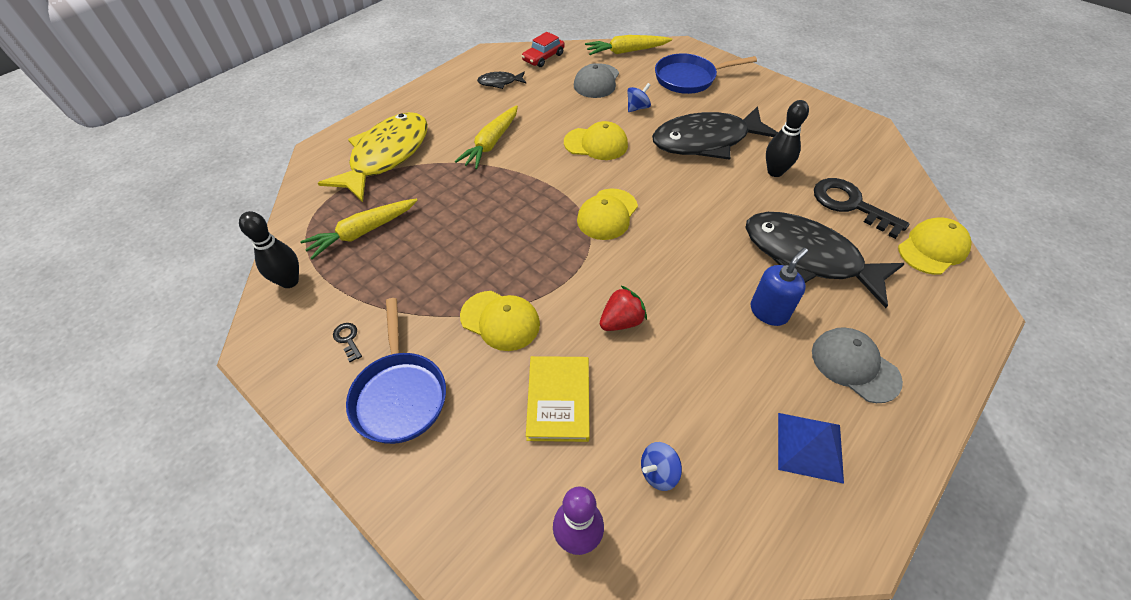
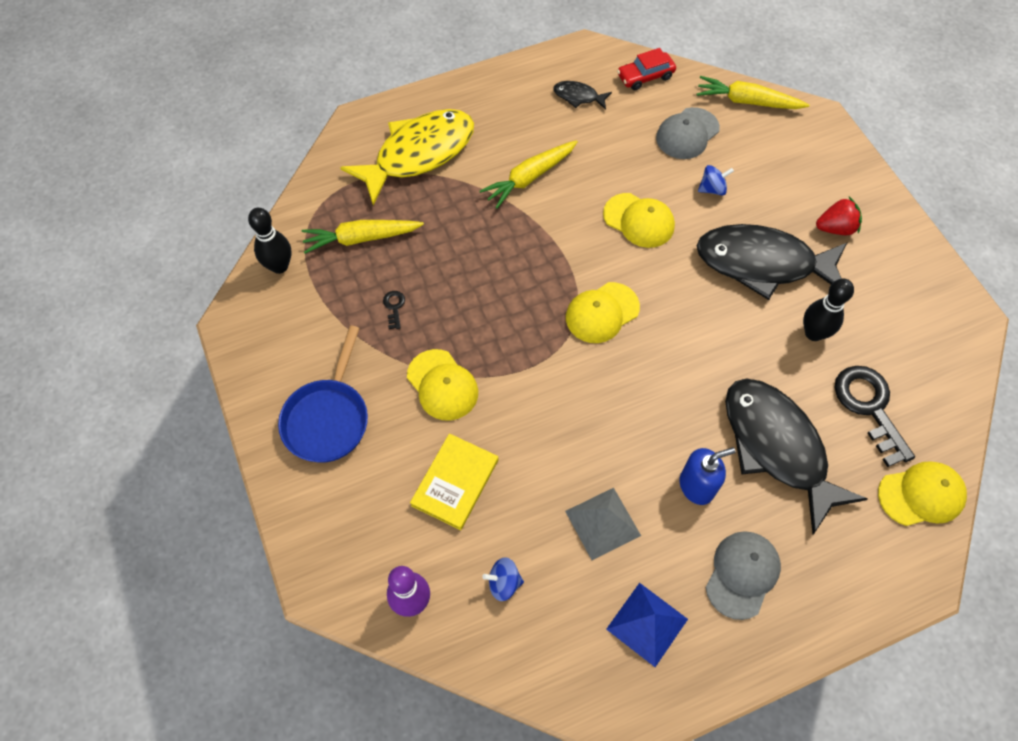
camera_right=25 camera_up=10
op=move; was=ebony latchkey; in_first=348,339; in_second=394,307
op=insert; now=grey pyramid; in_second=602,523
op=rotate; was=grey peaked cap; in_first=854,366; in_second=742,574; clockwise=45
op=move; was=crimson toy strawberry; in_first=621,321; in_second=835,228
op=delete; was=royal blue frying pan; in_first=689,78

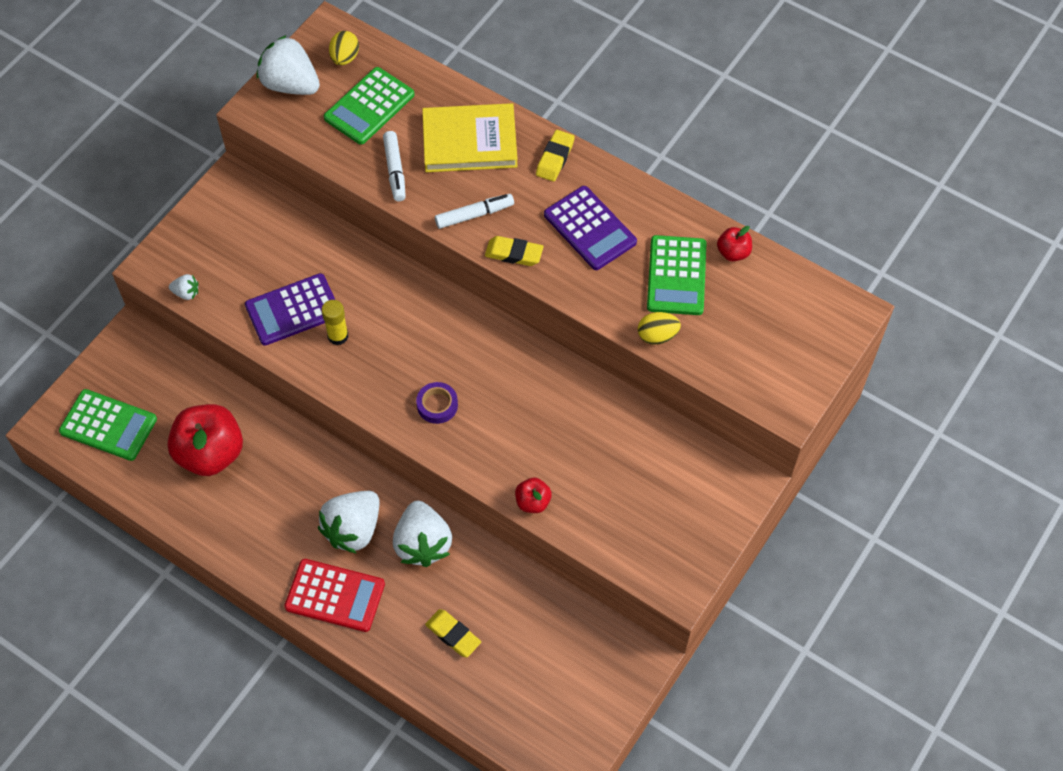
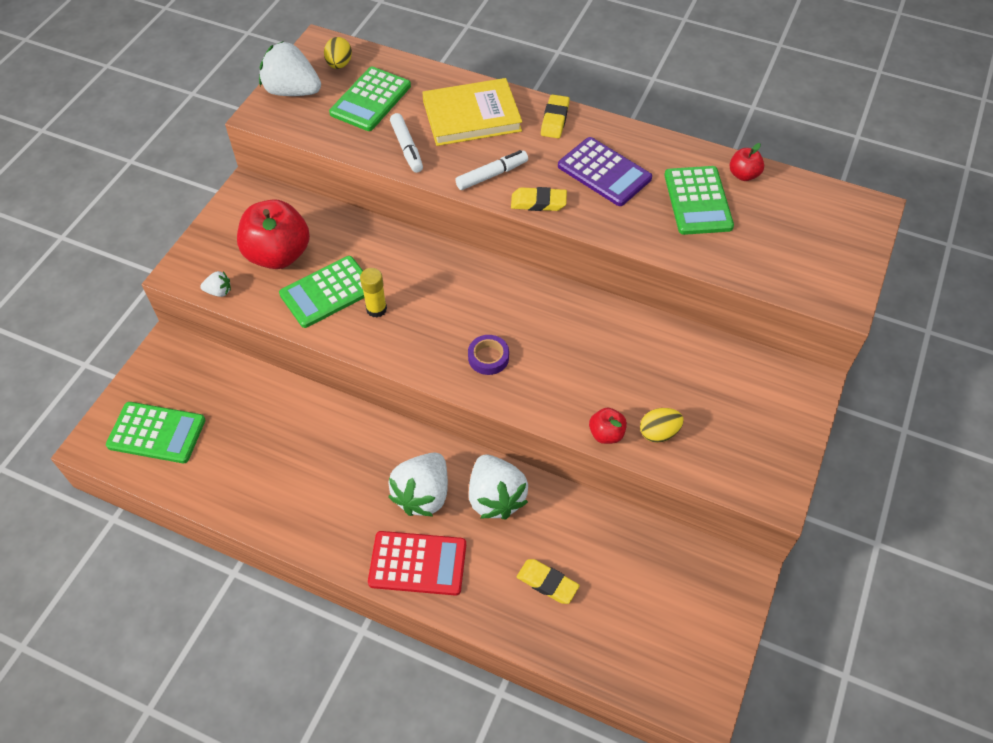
camera_right=-10 camera_up=-5
op=move; was=crimson apple fruit; in_first=210,453; in_second=278,255
op=recolor; was=purple calculator; now=green calculator; in_first=293,310; in_second=327,292
op=move; was=bright yellow egg shape; in_first=657,336; in_second=659,433

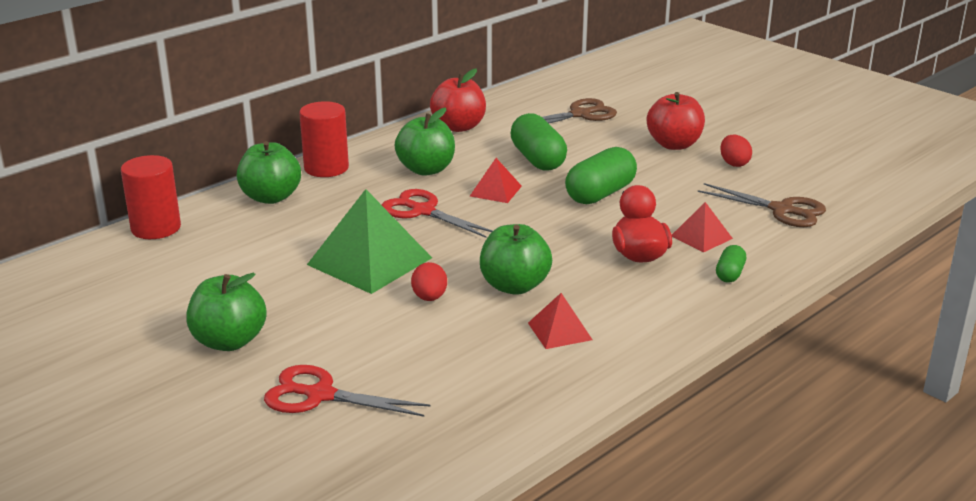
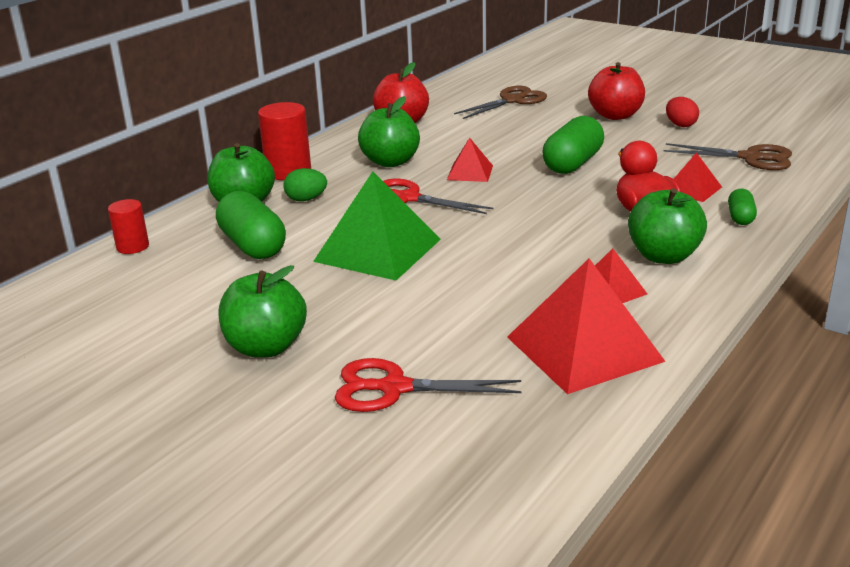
camera_right=-10 camera_up=0
op=resize; was=crimson cylinder shape; in_first=156,228; in_second=133,247; ratio=0.61
op=move; was=green pill shape; in_first=537,159; in_second=253,246
op=insert; now=green egg shape; in_second=306,199
op=insert; now=crimson pyramid; in_second=584,349
op=move; was=green apple fruit; in_first=514,286; in_second=663,256
op=delete; was=crimson egg shape; in_first=429,298

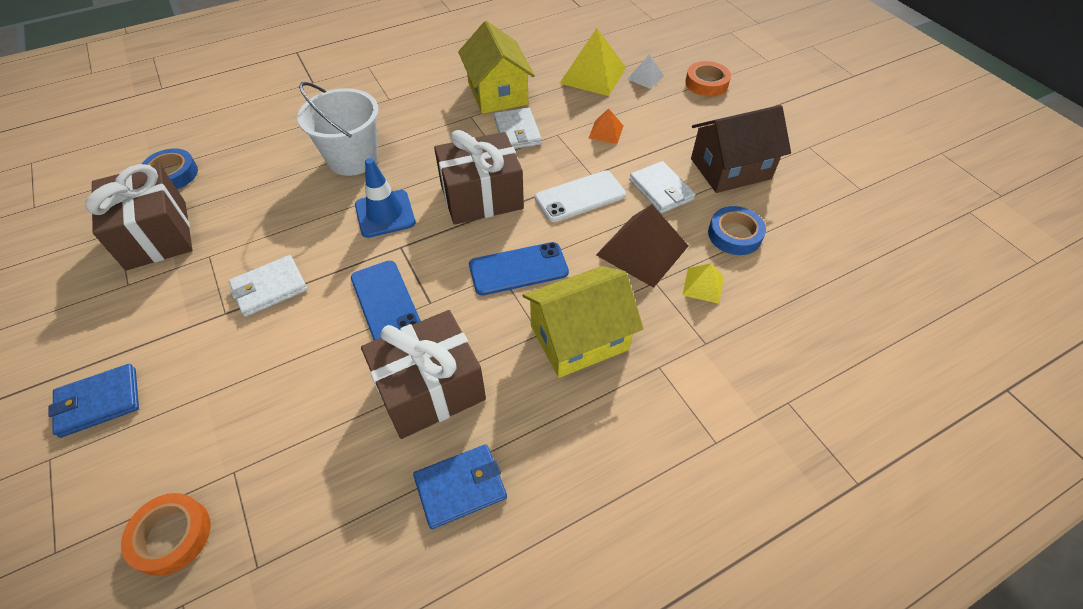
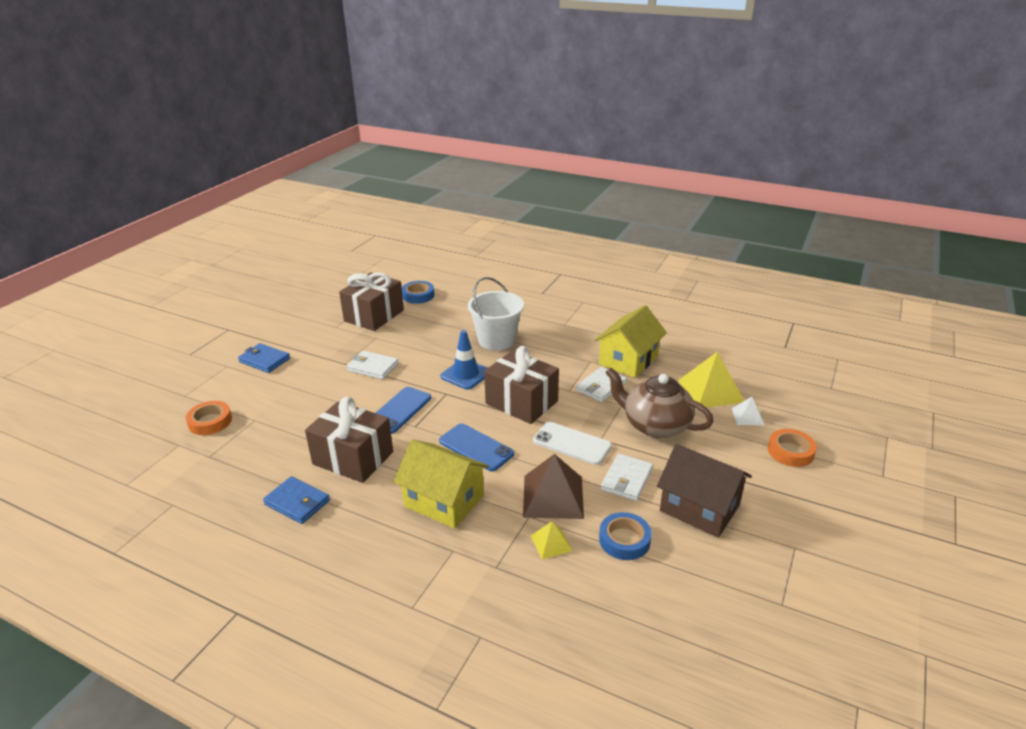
camera_right=55 camera_up=-20
op=replace; was=orange pyramid; now=brown teapot; in_first=606,132; in_second=655,425

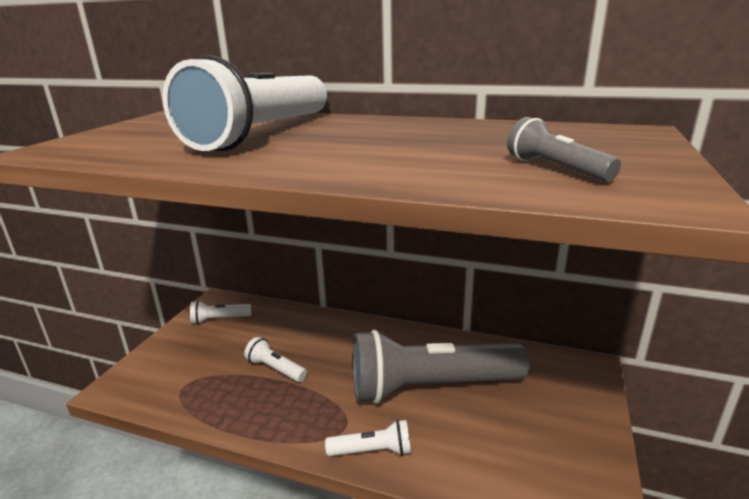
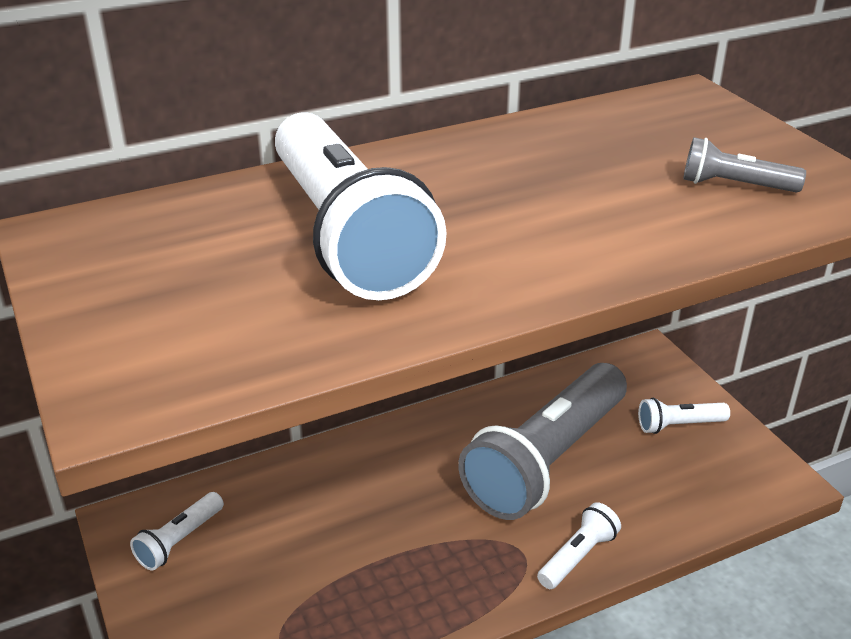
camera_right=-45 camera_up=10
op=move; was=pure white flashlight; in_first=275,369; in_second=678,425

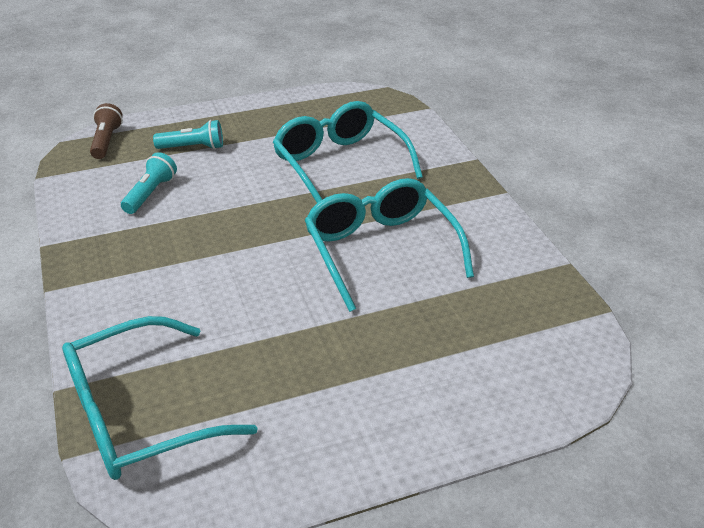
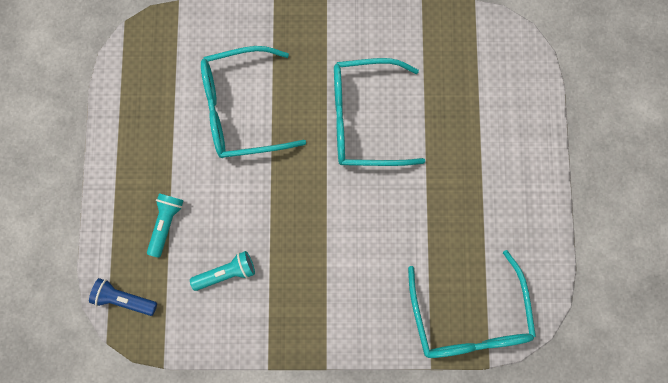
camera_right=-70 camera_up=40
op=recolor; was=brown flashlight; now=royal blue flashlight; in_first=106,141; in_second=124,299
op=rotate; was=aqua flashlight; in_first=150,193; in_second=226,272; clockwise=120

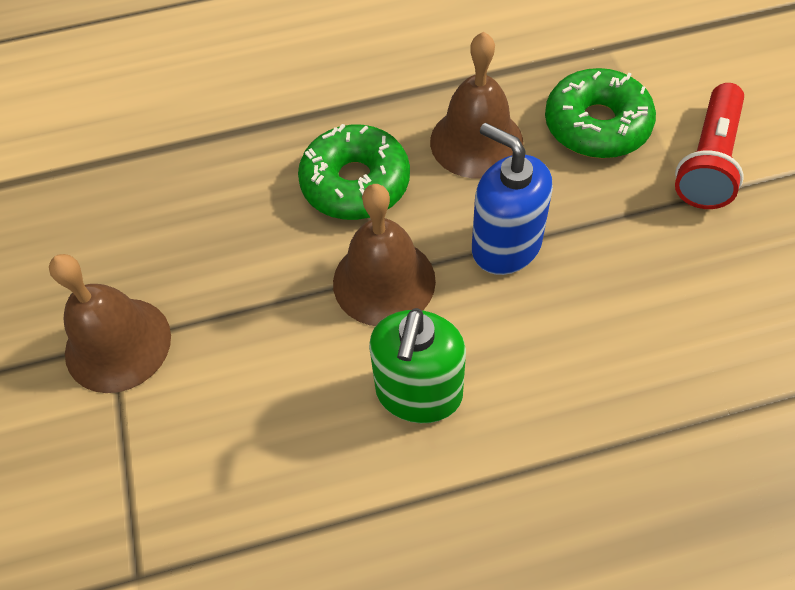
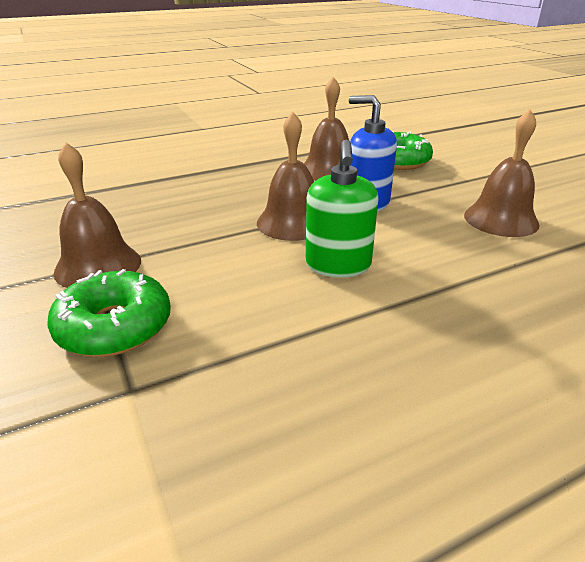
camera_right=-15 camera_up=-25
op=move; was=green glazed donut; in_first=355,183; in_second=114,327
op=insert; now=brown bell; in_second=501,219
op=delete; was=crimson flashlight; in_first=709,161

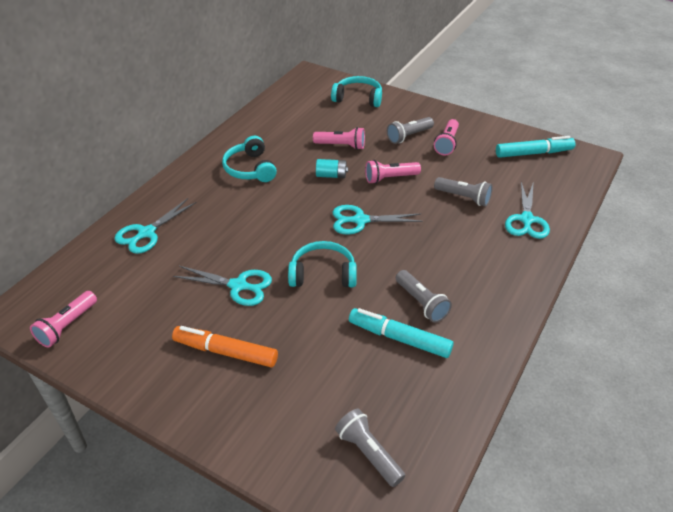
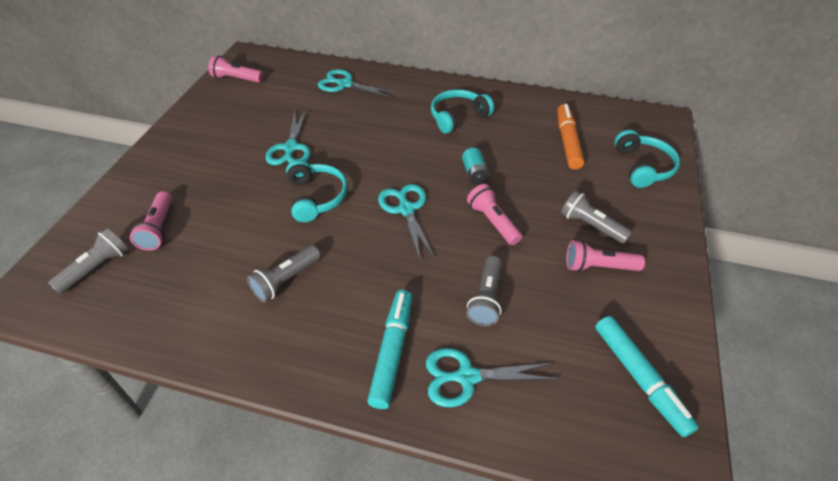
camera_right=75 camera_up=5
op=move; was=pink flashlight; in_first=341,146; in_second=159,228
op=move; was=aqua marker; in_first=399,338; in_second=392,351
op=move; was=orange marker; in_first=225,352; in_second=567,142

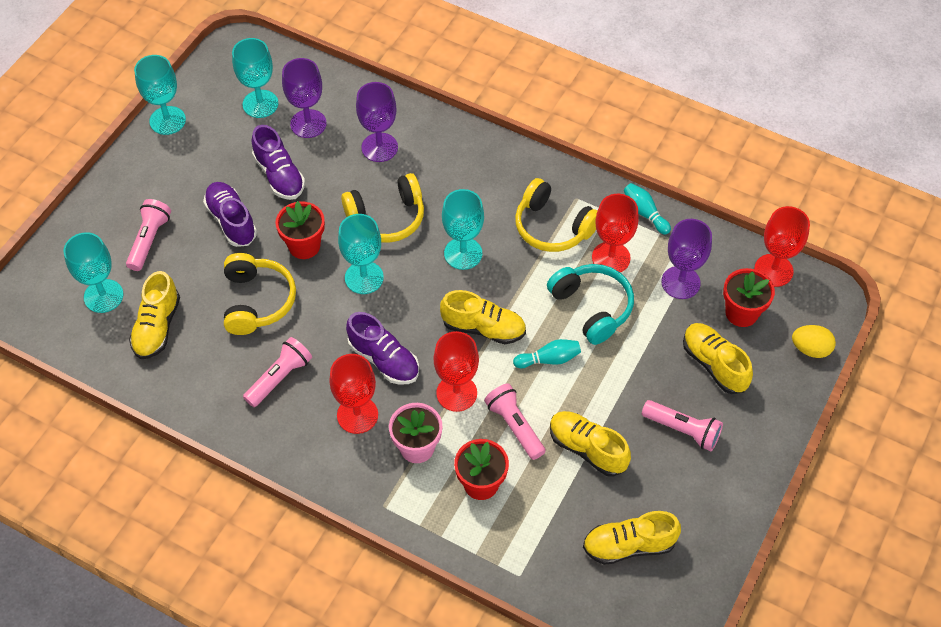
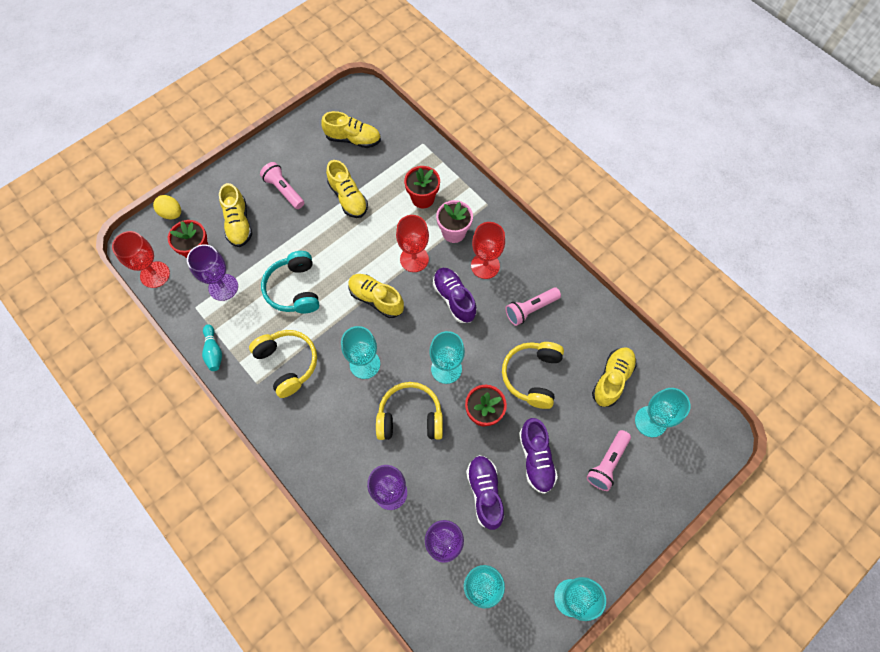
camera_right=-160 camera_up=10
op=delete; was=pink flashlight; in_first=514,426
op=delete; was=aqua skittle; in_first=549,359
op=delete; was=crimson wine glass; in_first=611,258

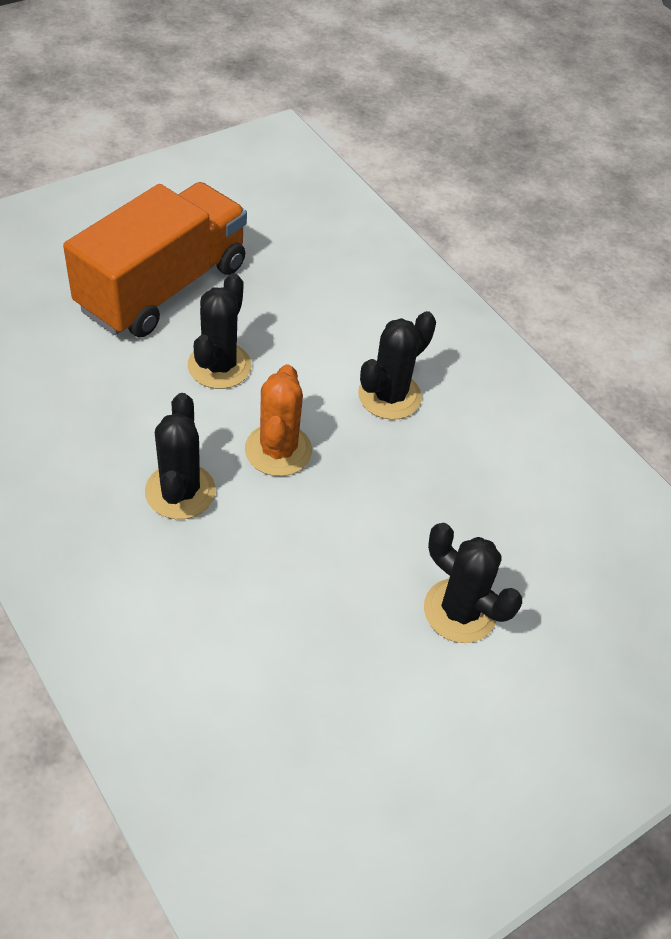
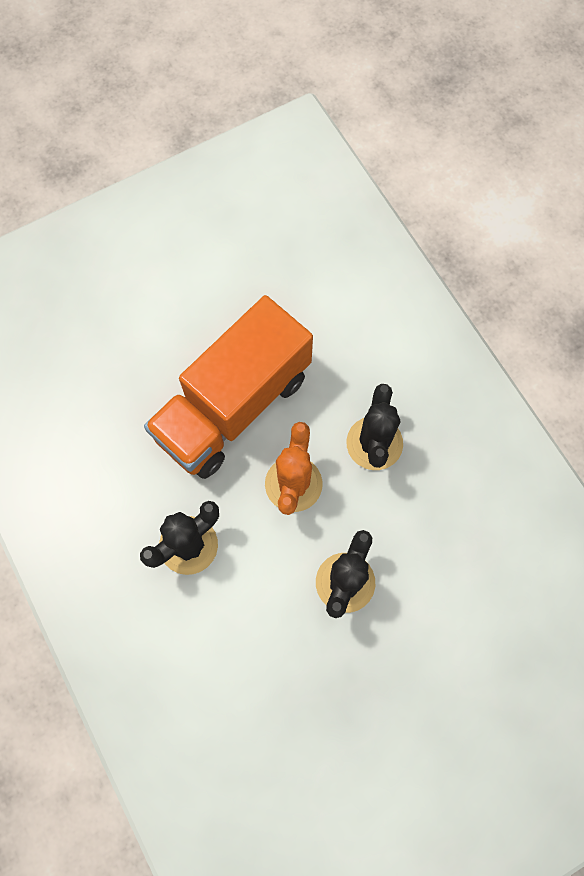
camera_right=-170 camera_up=20
op=move; was=orange lorry; in_first=163,287; in_second=233,406
op=delete; was=ebony cactus; in_first=460,611

